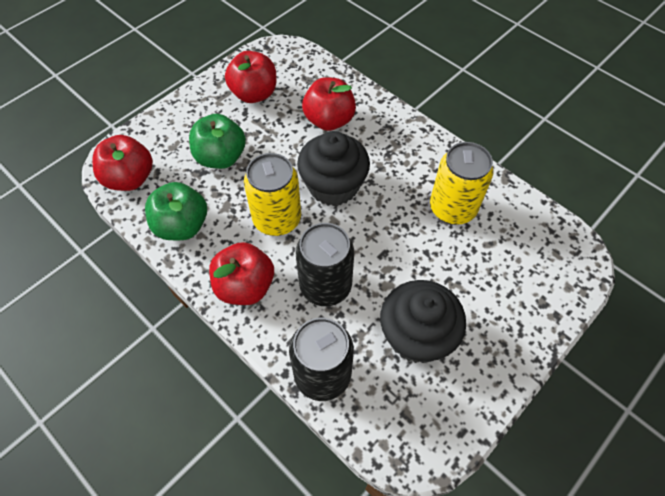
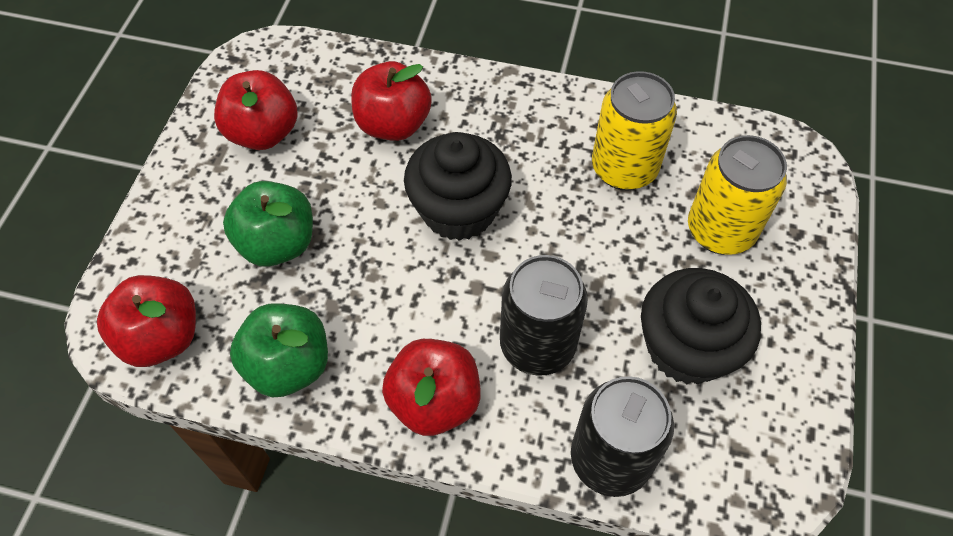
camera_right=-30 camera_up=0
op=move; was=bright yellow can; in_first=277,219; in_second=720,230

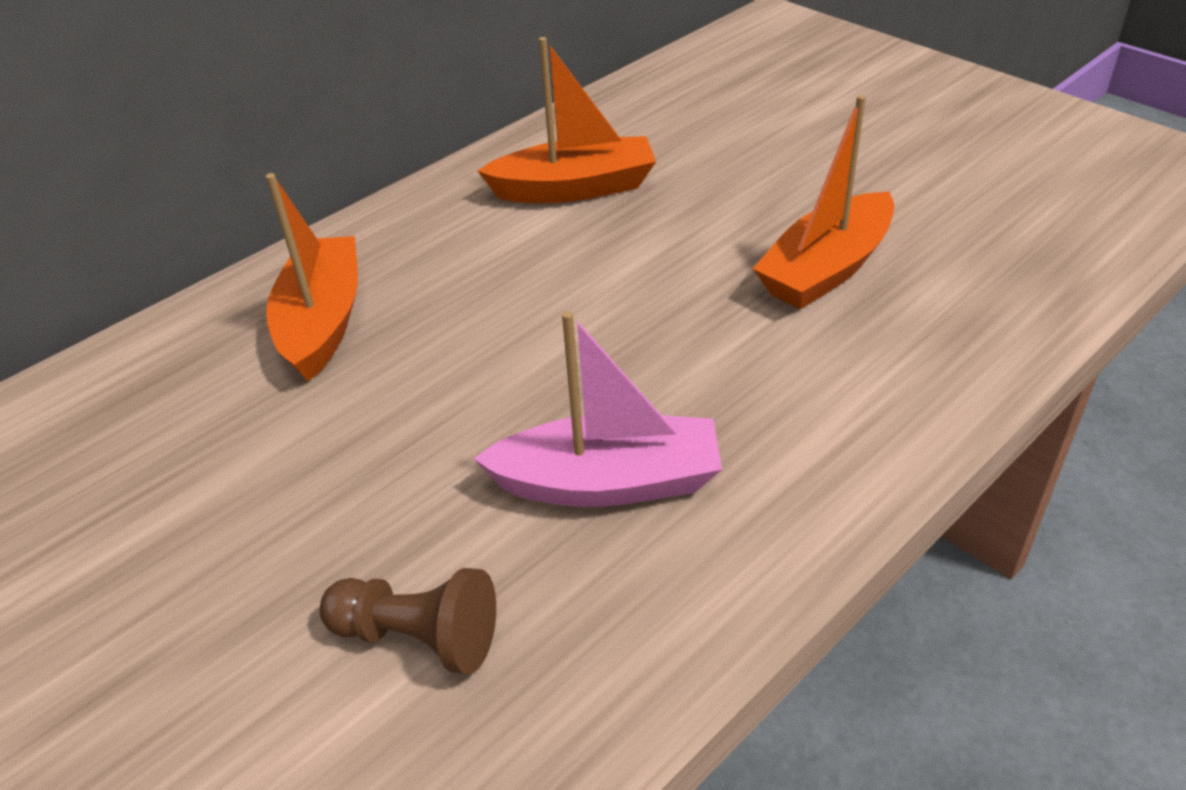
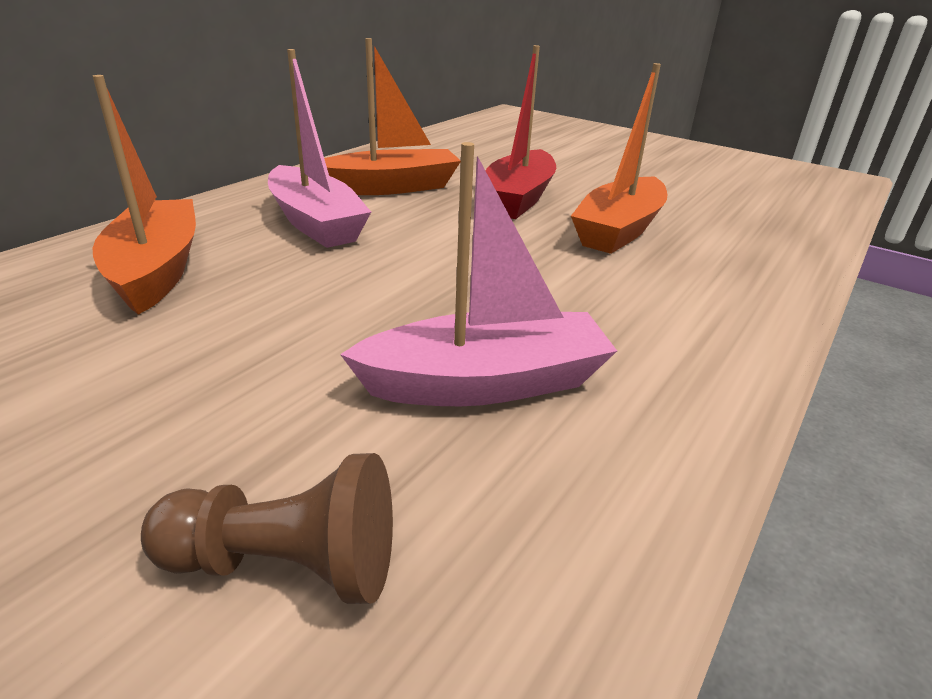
camera_right=-15 camera_up=-10
op=insert; now=pink sailboat; in_second=315,223
op=insert; now=crimson sailboat; in_second=517,199

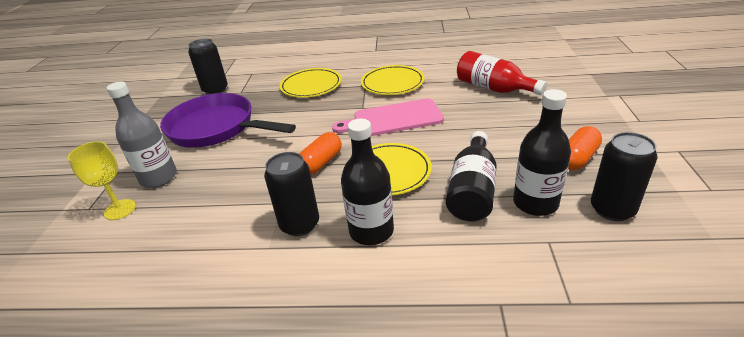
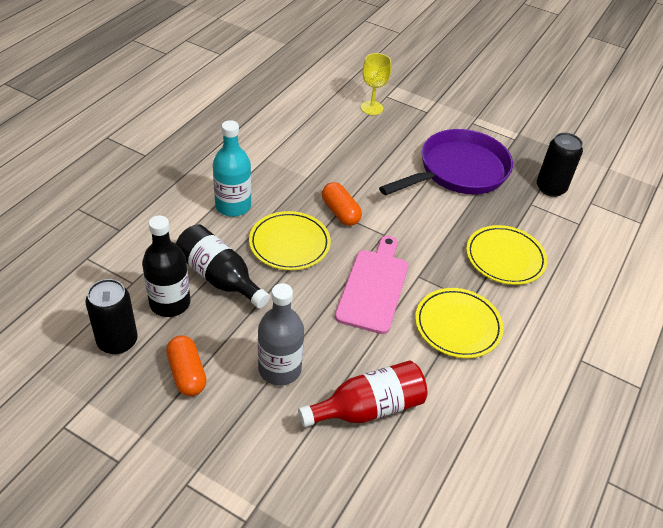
camera_right=110 camera_up=10
op=recolor; was=ebony flask; now=aqua flask; in_first=371,231; in_second=233,206
op=move; was=grey flask; in_first=158,178; in_second=280,369
op=delete; was=ebony can; in_first=299,224

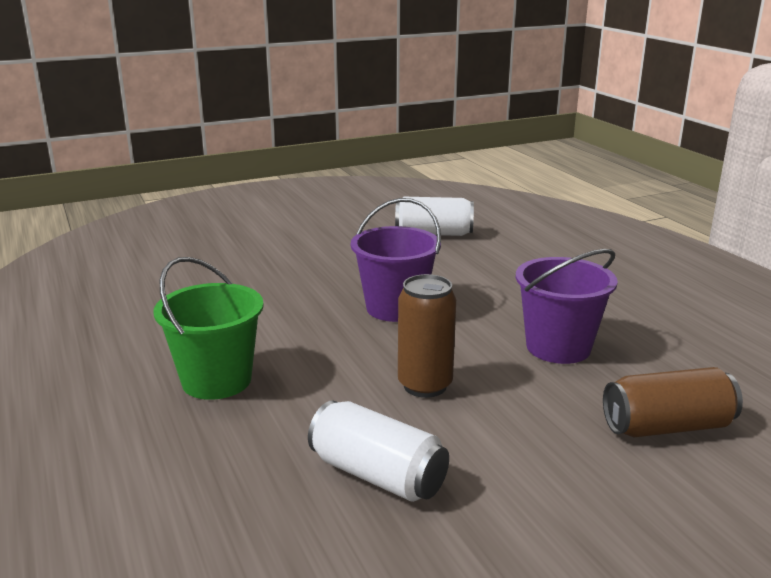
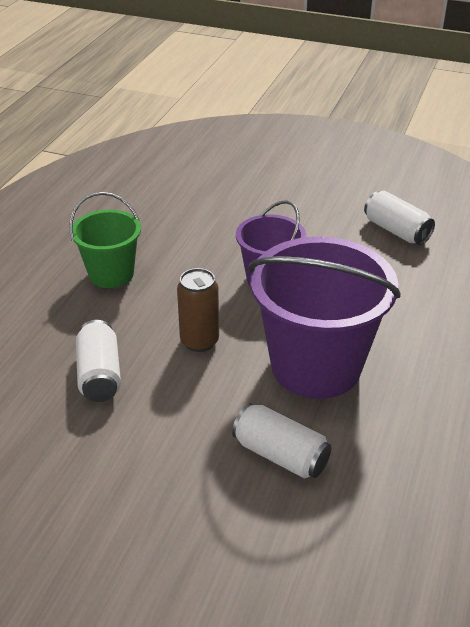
camera_right=45 camera_up=15
op=recolor; was=brown can; now=pure white can; in_first=667,427; in_second=280,455
op=resize; was=purple sand bucket; in_first=558,347; in_second=316,366; ratio=1.77

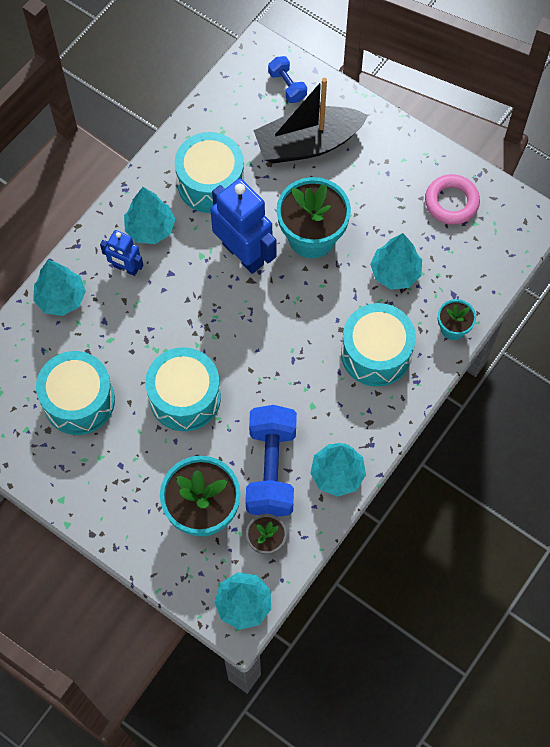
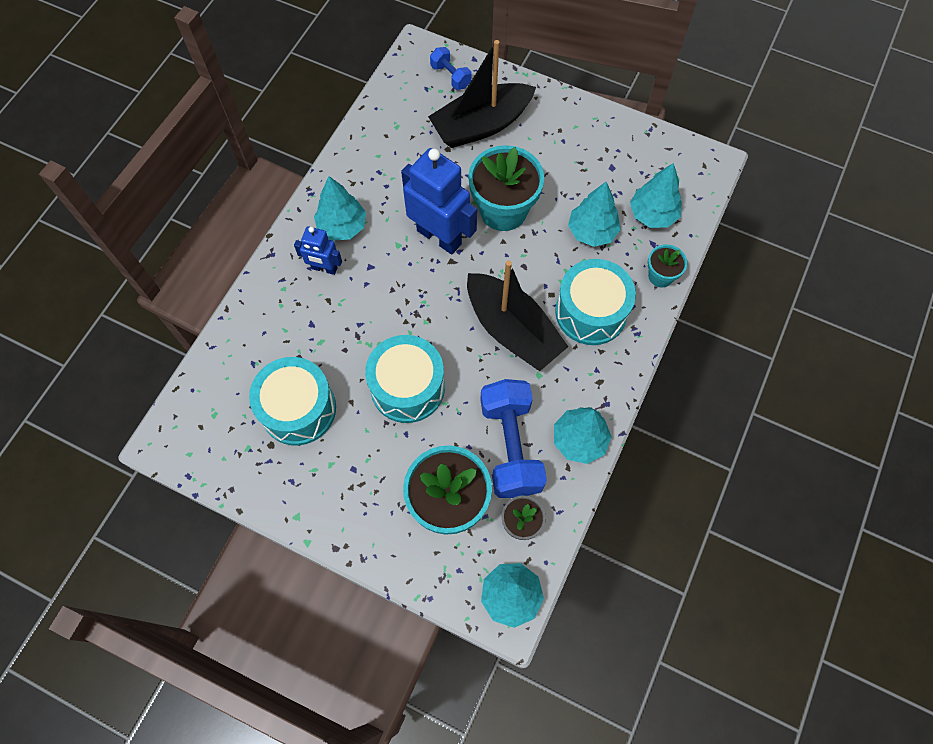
camera_right=-10 camera_up=0
op=insert; now=ebony sailboat; in_second=512,330
op=move; was=aqua toy tree; in_first=61,298; in_second=652,214
op=delete; was=aqua snare drum; in_first=211,183
op=delete; was=pink hoop; in_first=451,202

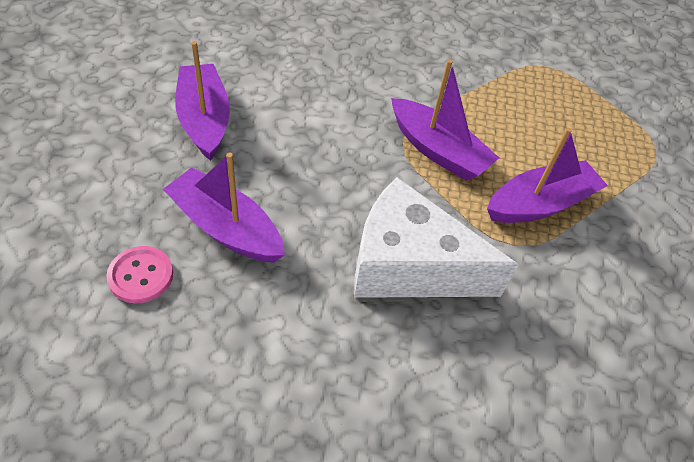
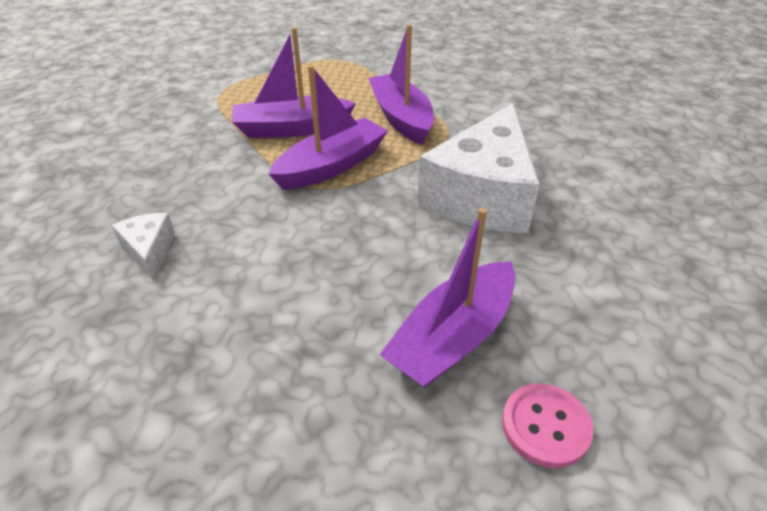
camera_right=-80 camera_up=-10
op=insert; now=pure white cheese; in_second=149,251
op=move; was=purple sailboat; in_first=204,120; in_second=291,129

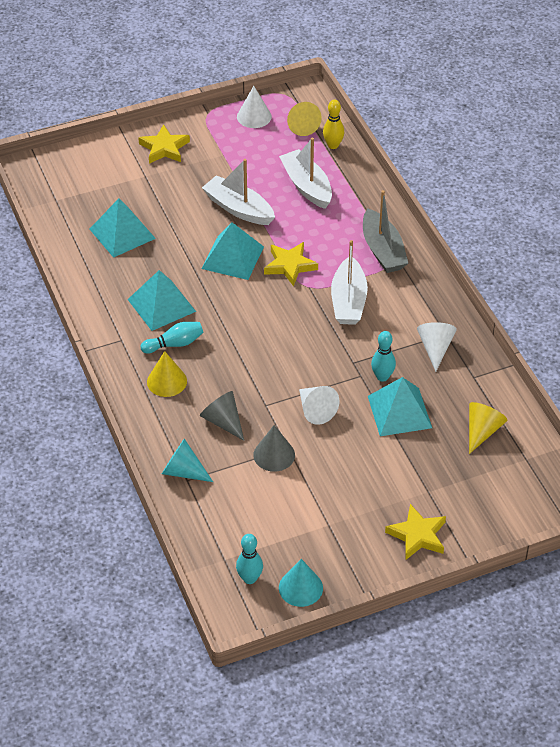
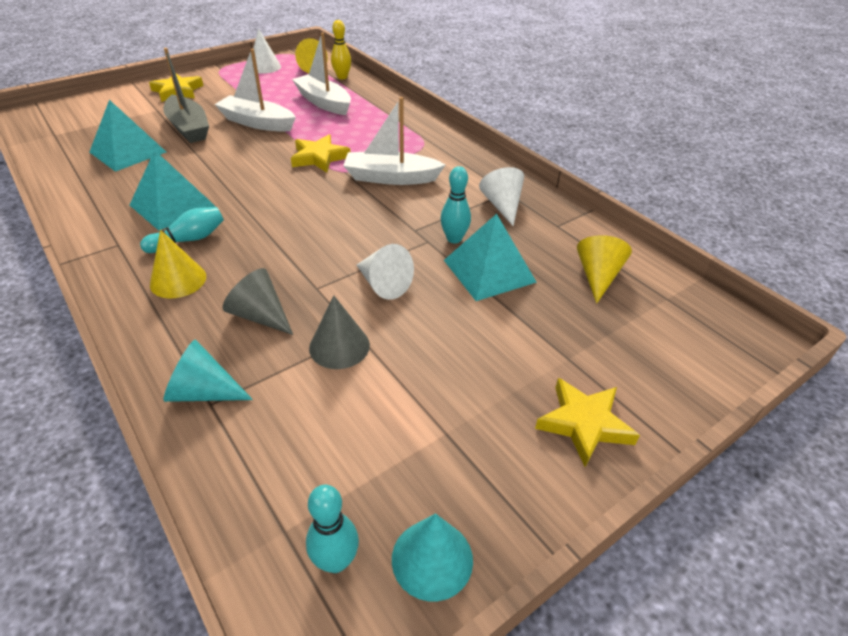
camera_right=-15 camera_up=-5
op=move; was=grey sailboat; in_first=382,250; in_second=189,128
op=rotate; was=pure white sailboat; in_first=348,301; in_second=391,178; clockwise=105
op=delete; was=aqua pyramid; in_first=232,257

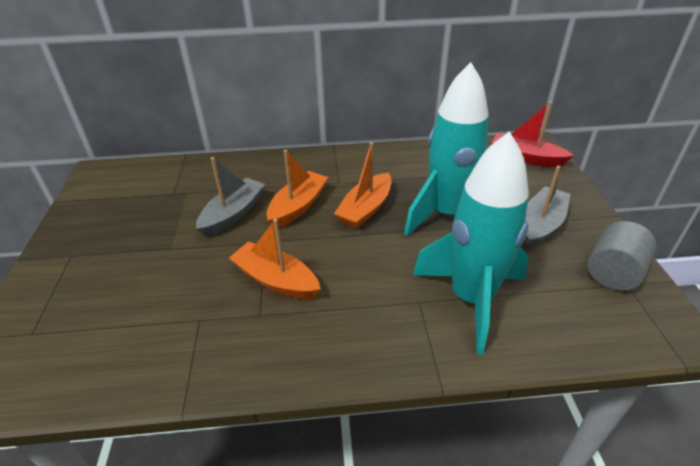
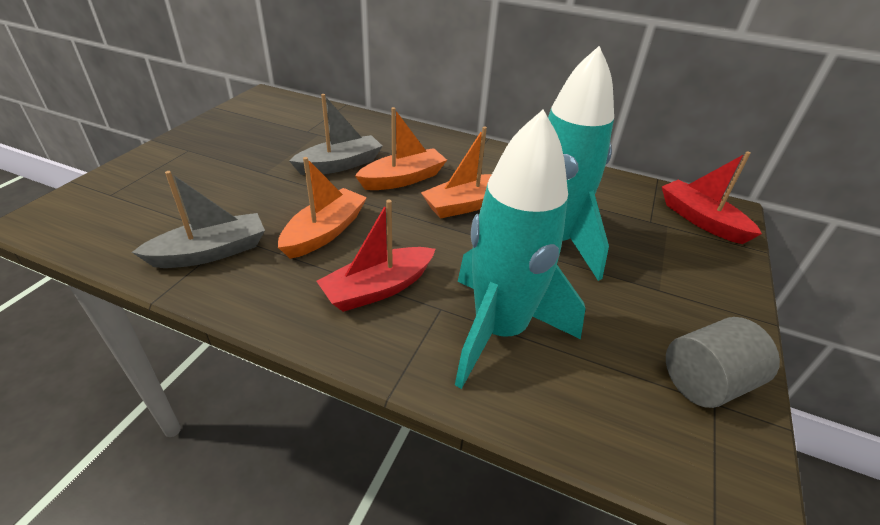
camera_right=25 camera_up=0
op=move; was=grey sailboat; in_first=541,224; in_second=210,252
op=rotate; was=orange sailboat; in_first=276,280; in_second=324,232; clockwise=60
op=insert; now=crimson sailboat; in_second=378,288

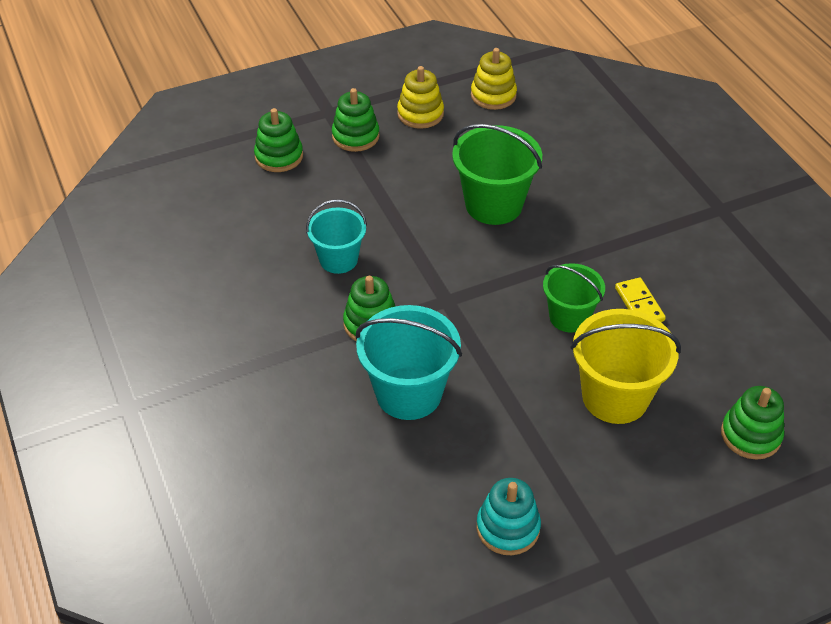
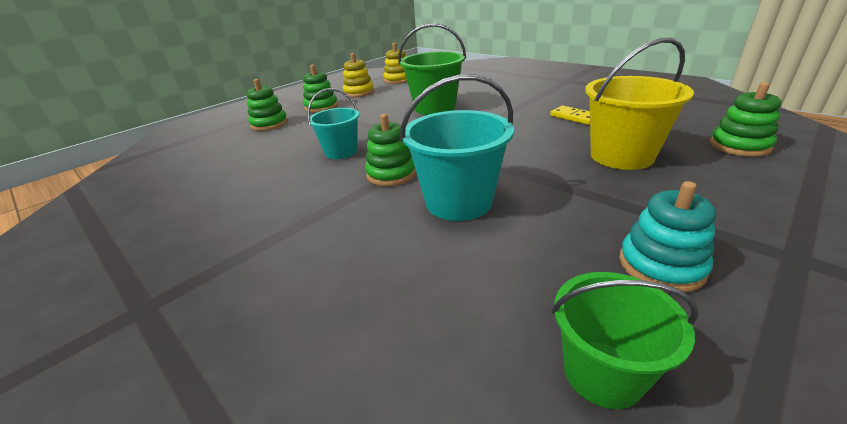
camera_right=-20 camera_up=-15
op=move; was=green sand bucket; in_first=569,317; in_second=602,373

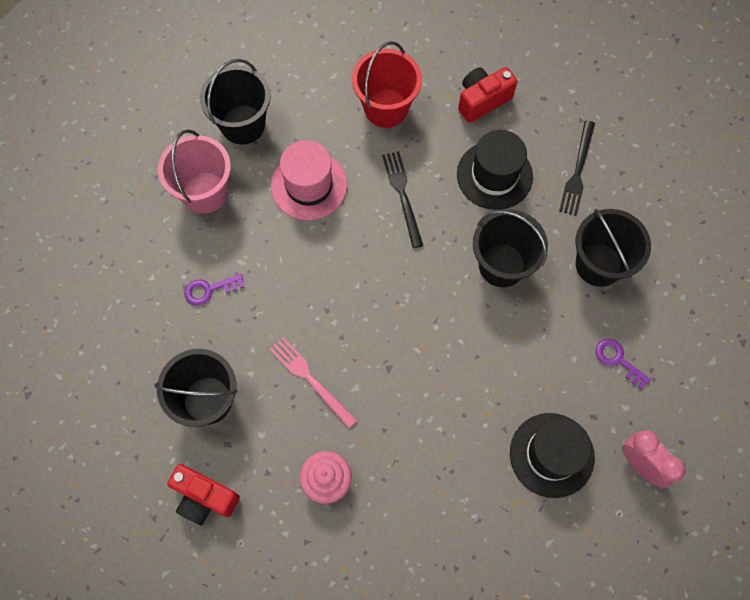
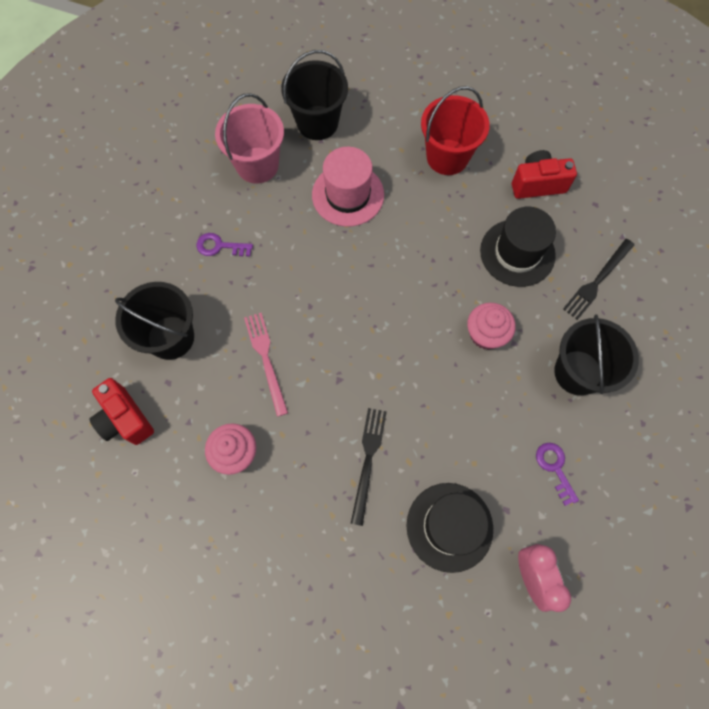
camera_right=25 camera_up=0
op=move; was=ebony dinner fork; in_first=402,195; in_second=368,460
op=replace; was=ebony sand bucket; now=pink fairy cake; in_first=502,265; in_second=486,334

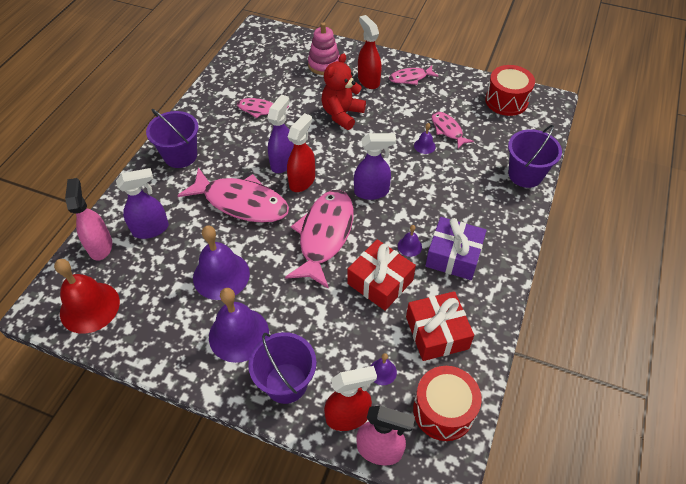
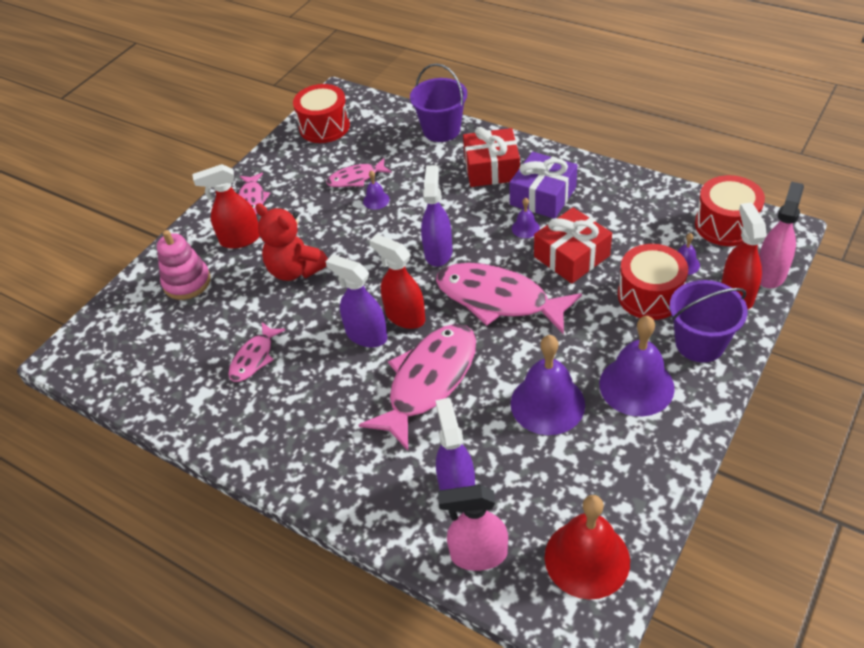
camera_right=-75 camera_up=-5
op=move; was=crimson wrapped gift; in_first=437,332; in_second=491,168
op=insert; now=crimson snare drum; in_second=649,295
op=delete; was=purple sand bucket; in_first=180,155

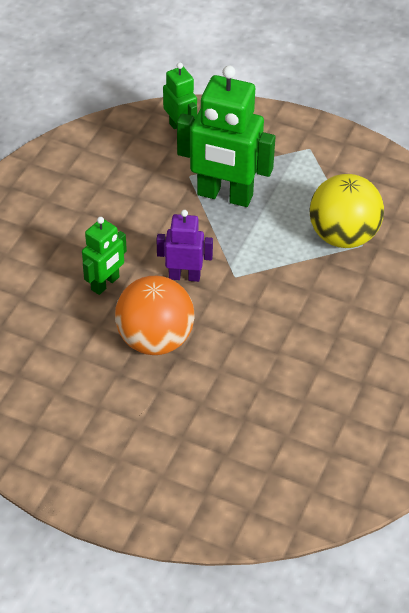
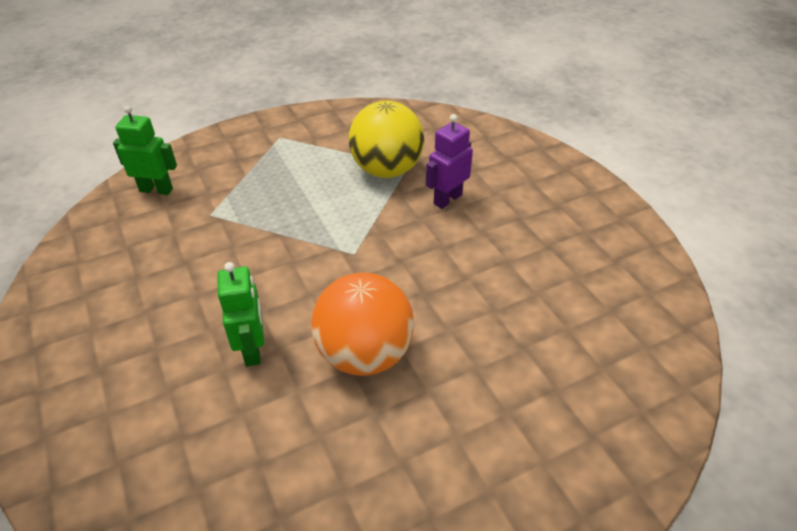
camera_right=-50 camera_up=-5
op=move; was=purple robot figure; in_first=184,276; in_second=447,199
op=delete; was=green robot figure; in_first=224,195

